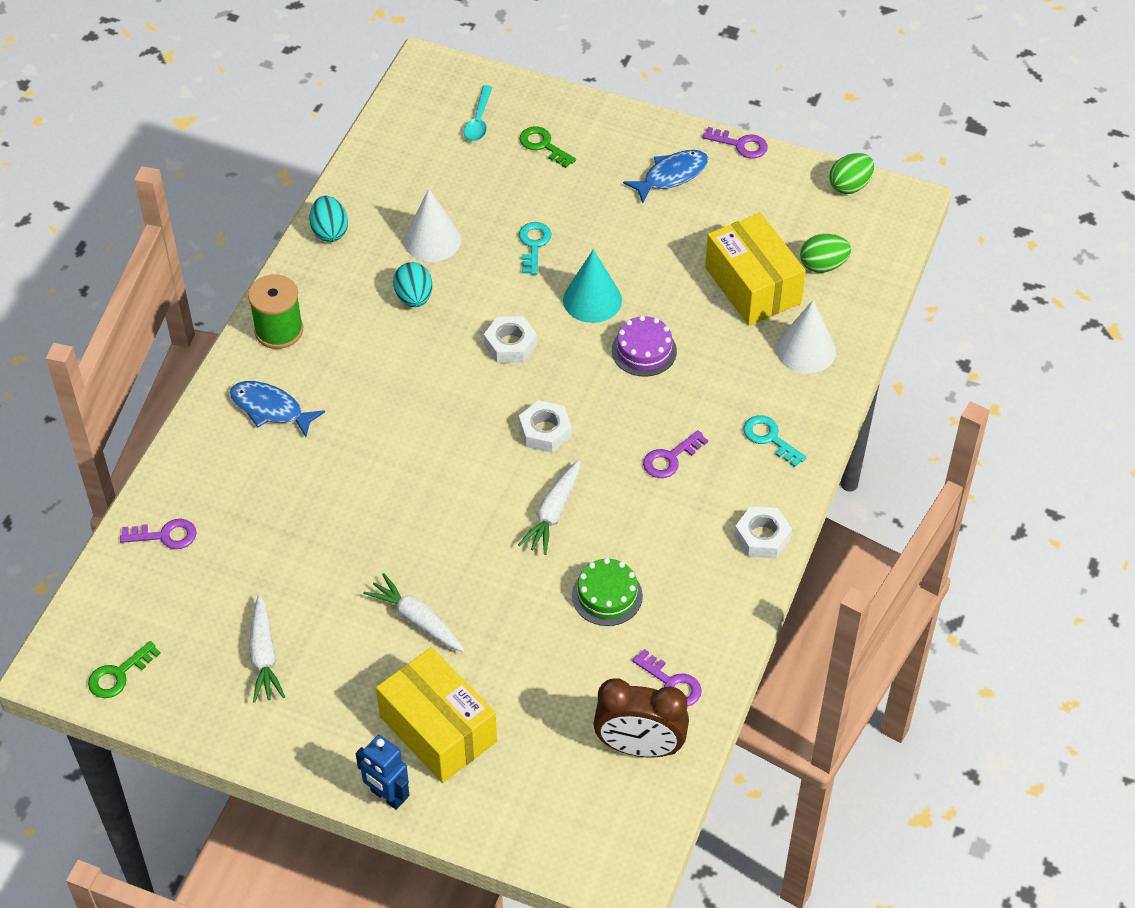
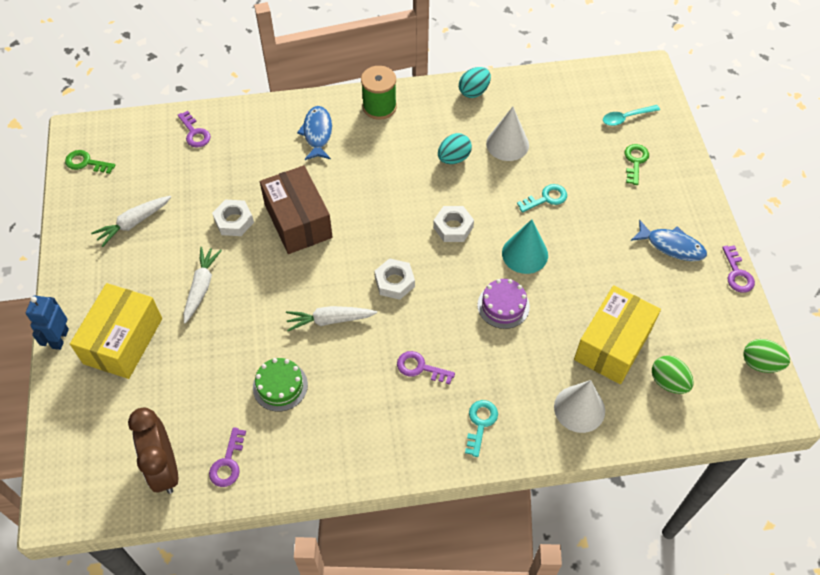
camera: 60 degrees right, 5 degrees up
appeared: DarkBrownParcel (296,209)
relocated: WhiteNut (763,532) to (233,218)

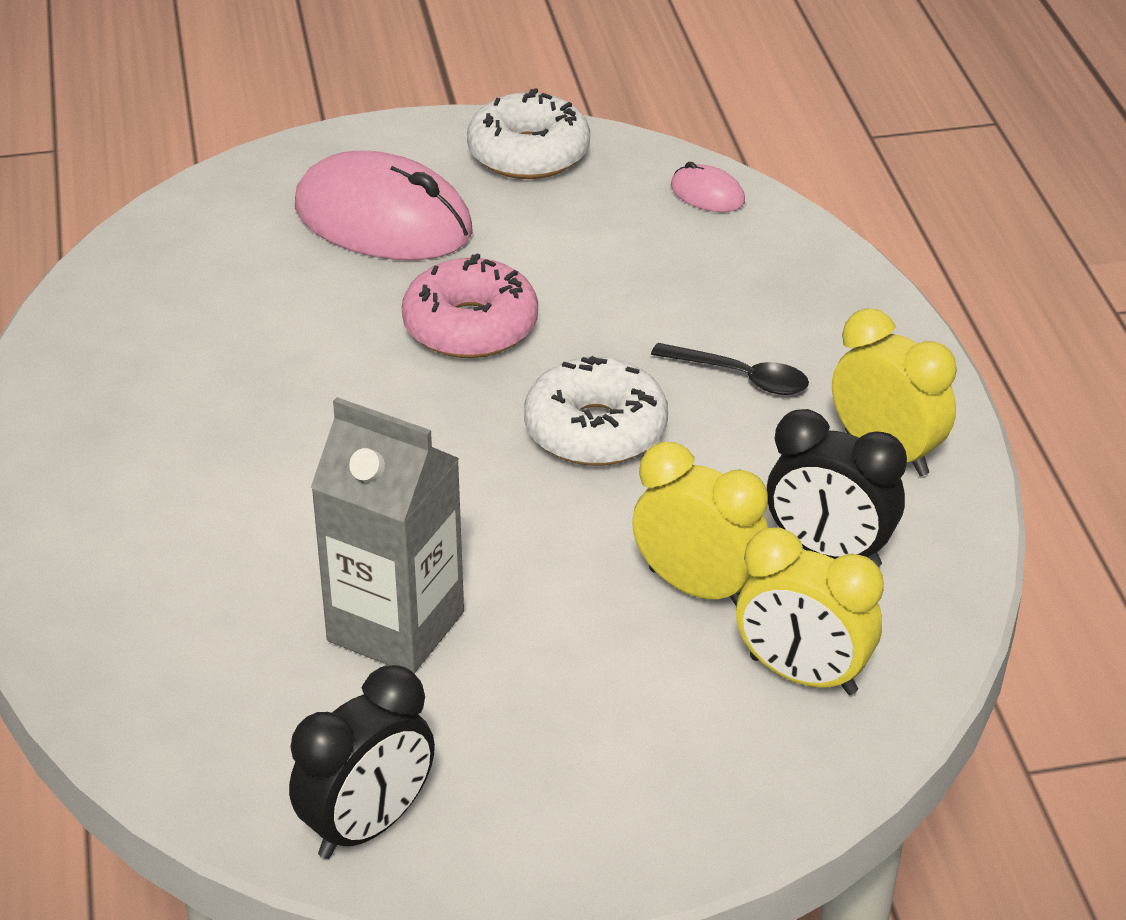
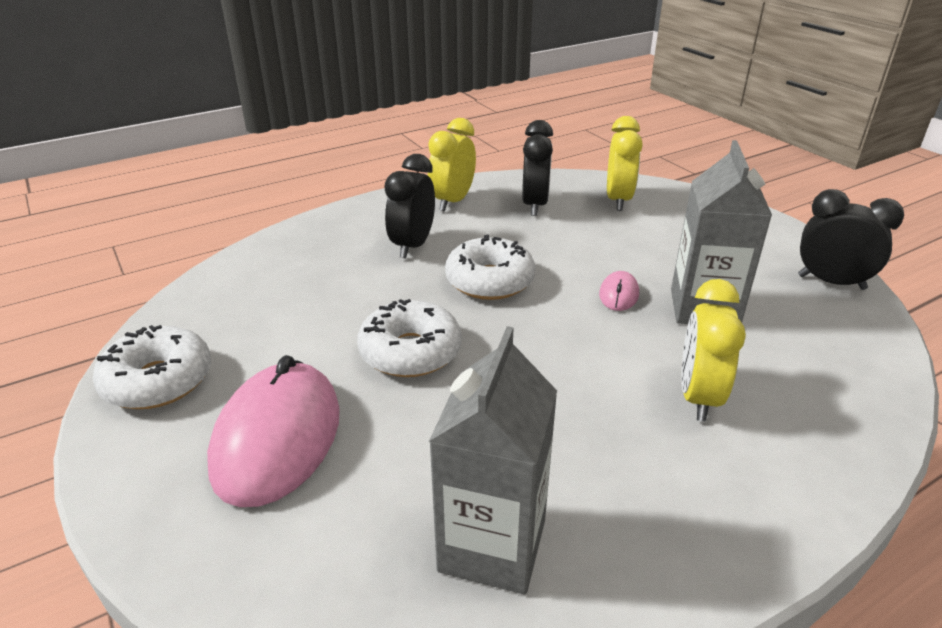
camera: 110 degrees left, 5 degrees down
appeared: GreyMilkCarton (493,460)
relocated: GoldenClock (700,523) to (713,350); RosePinkMouse (708,187) to (619,291)
exchanged: JetBlackTablespoon (730,369) to JetBlackClock (409,206)
colour: RosePinkDonut (470,305) to WhiteDonut (409,338)

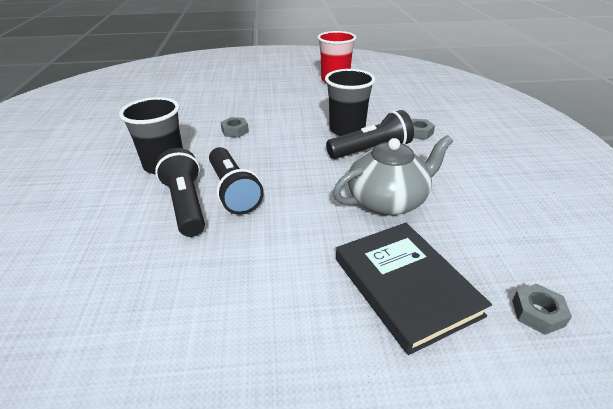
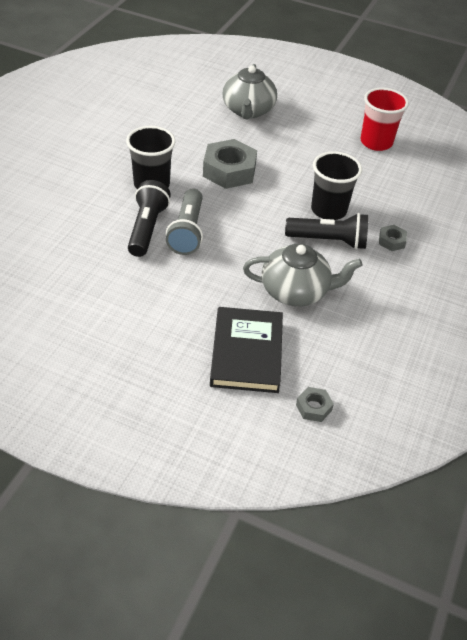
camera: 25 degrees right, 10 degrees up
appeared: GreyChinaTeapot (250,91)
colour: JetBlackPocketTorch (236,181) to GreyPocketTorch (184,221)
size: GreyNut (234,127) = (230,164) x2.09

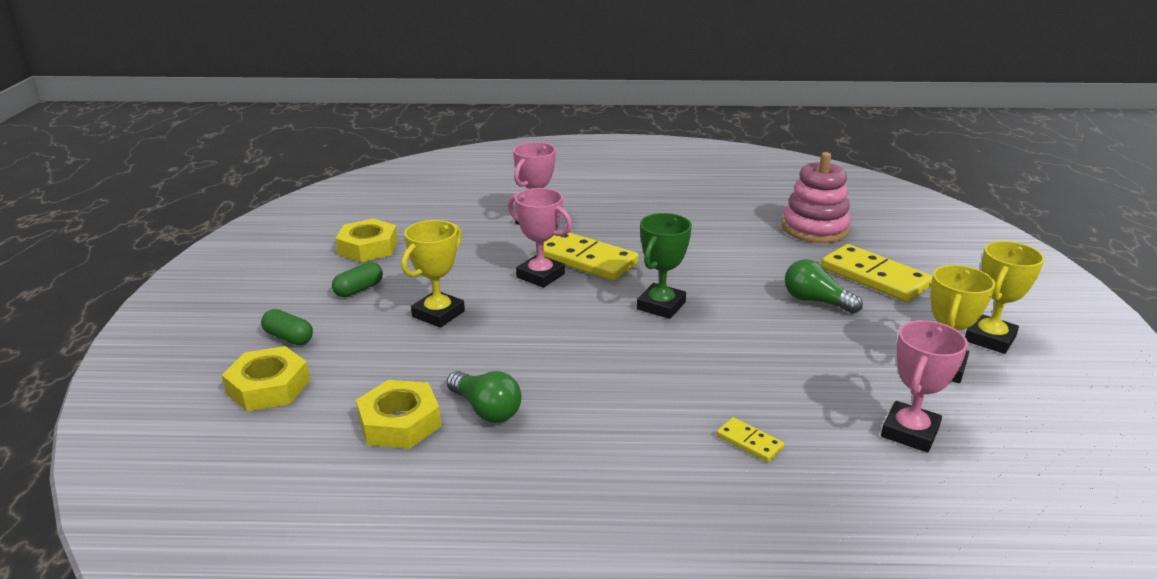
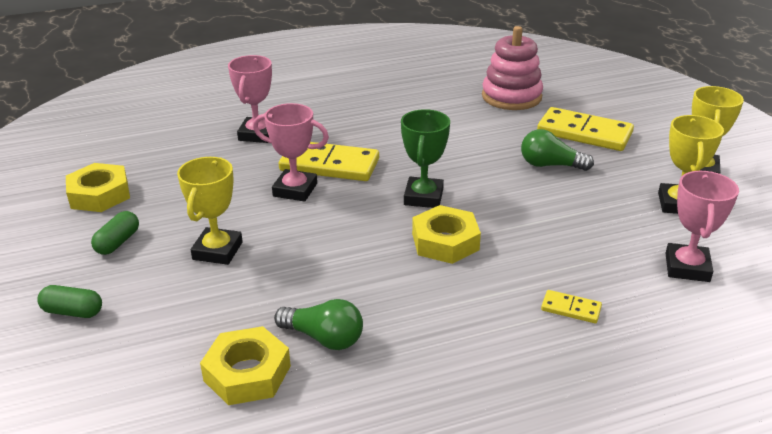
camera: 20 degrees left, 5 degrees up
relocated: GoldenNut (266,378) to (446,234)

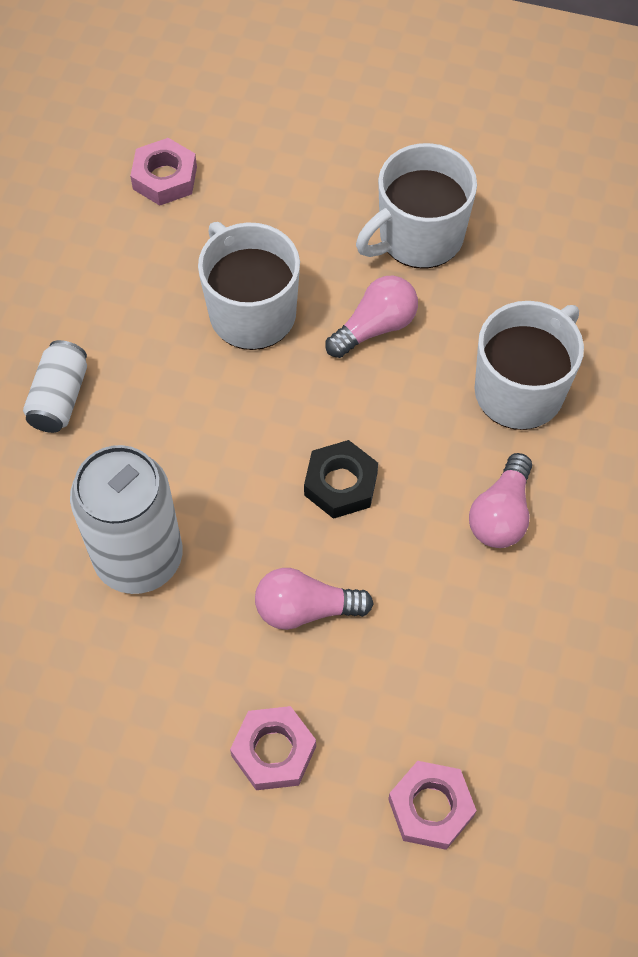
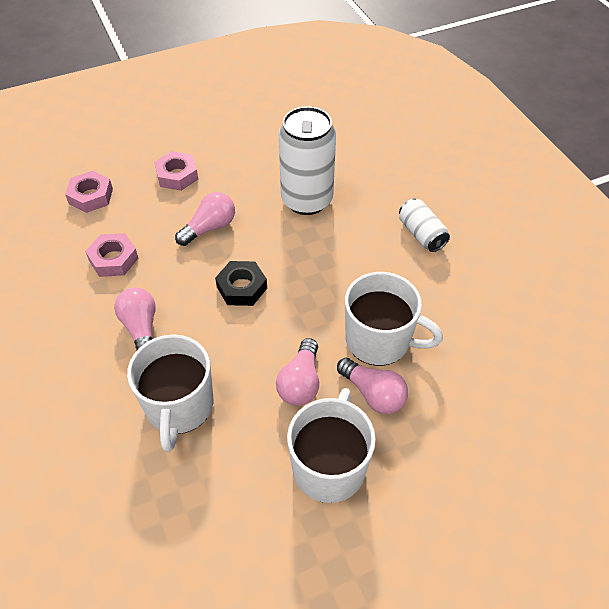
camera: 140 degrees right, 10 degrees down
appeared: RosePinkLightbulb (372,386)
relocated: RosePinkNut (163,171) to (111,255)

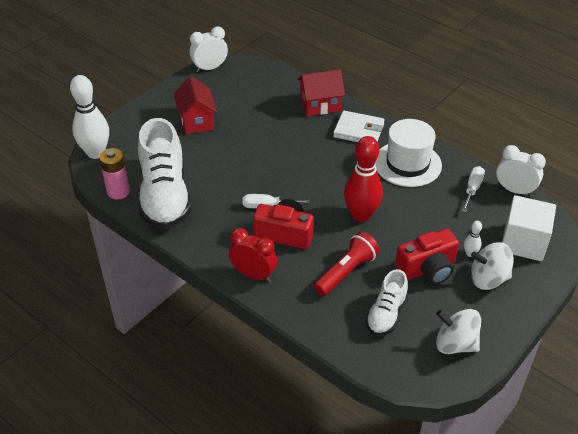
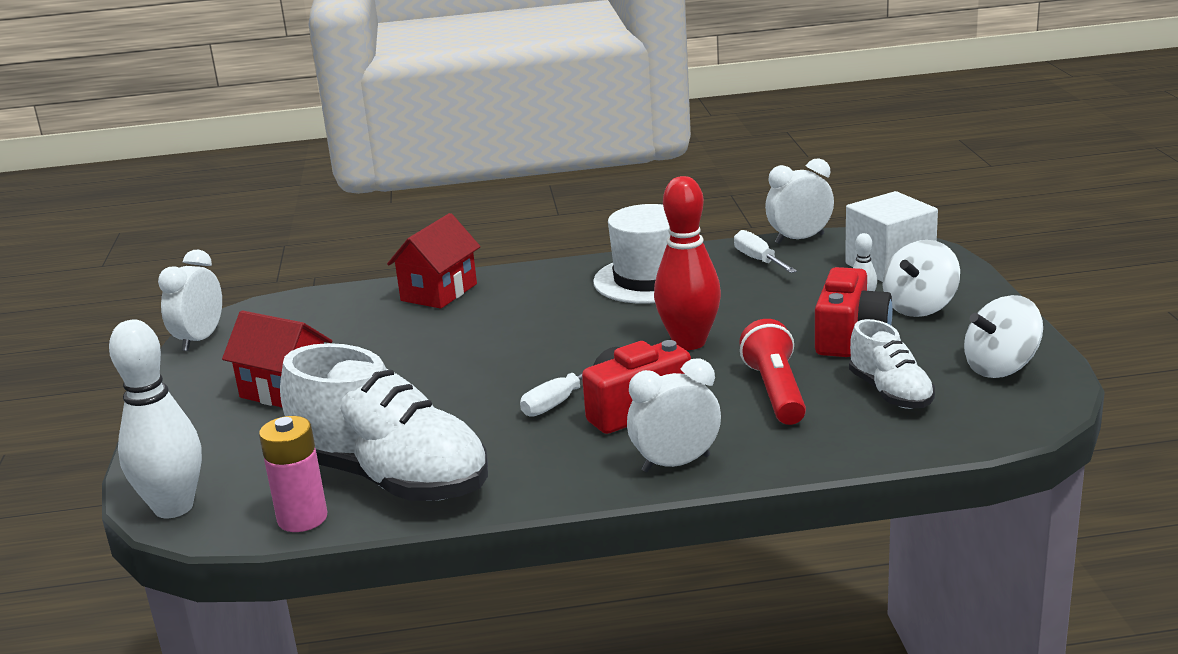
camera: 45 degrees left, 20 degrees down
missing: WhiteWallet (359,126)
colour: RedClock (253,255) to WhiteClock (674,415)

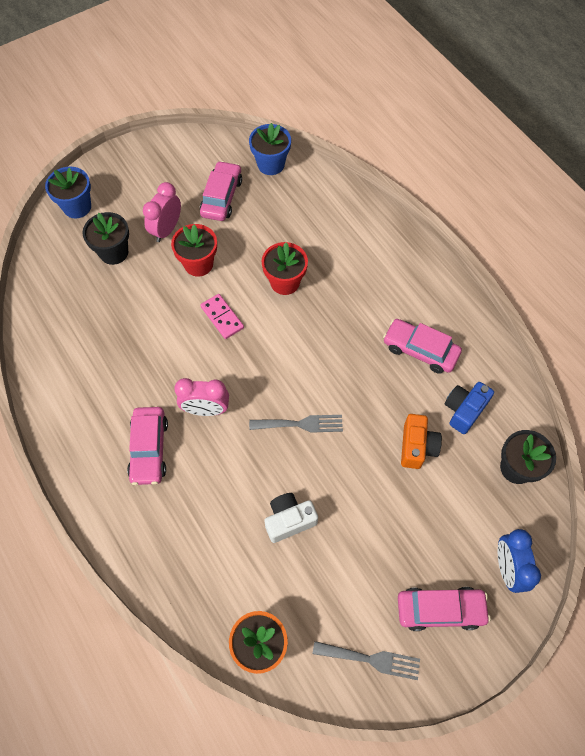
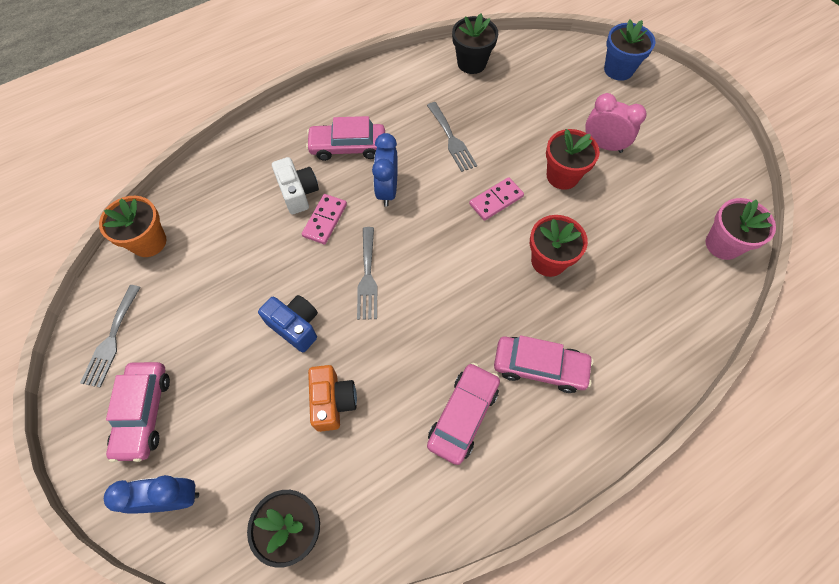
camera: 90 degrees right, 0 degrees up
appeared: RosePinkDomino (324,219); GreyFork (452,137)
relocated: JetBlackPlantPot (106,238) to (475,43); RosePinkAutomobile (221,191) to (544,364); WhitePhotoCamera (291,518) to (295,185); RoyalBluePhotoCamera (469,408) to (288,323)
colour: RosePinkClock (201,397) to RoyalBlueClock (385,170); RoyalBluePlantPot (270,149) to RosePinkPlantPot (741,229)
spun: OrangeColouredPhotoCamera (421,441) = (332,398) 105 degrees counterclockwise

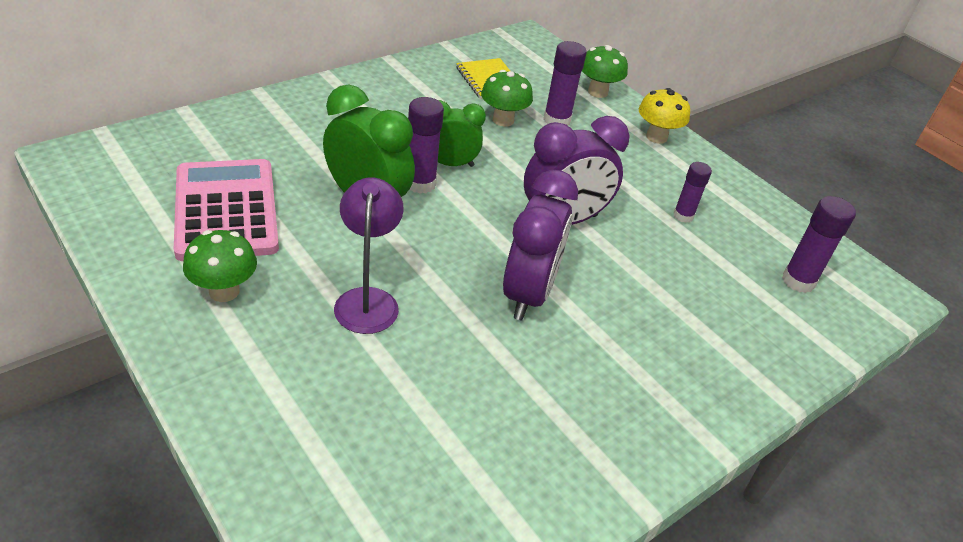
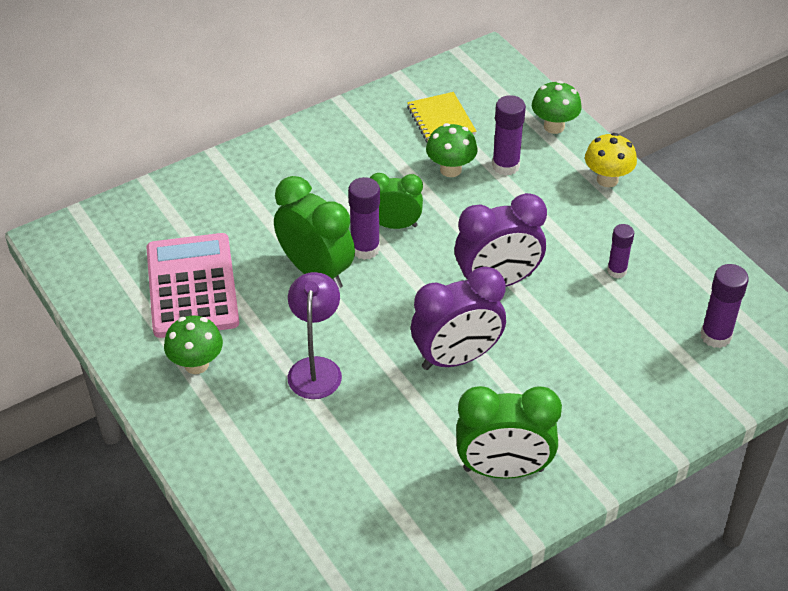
camera: 10 degrees right, 5 degrees up
appeared: LeafGreenClock (509,432)
spun: PurpleClock (540,245) = (458,318) 45 degrees clockwise

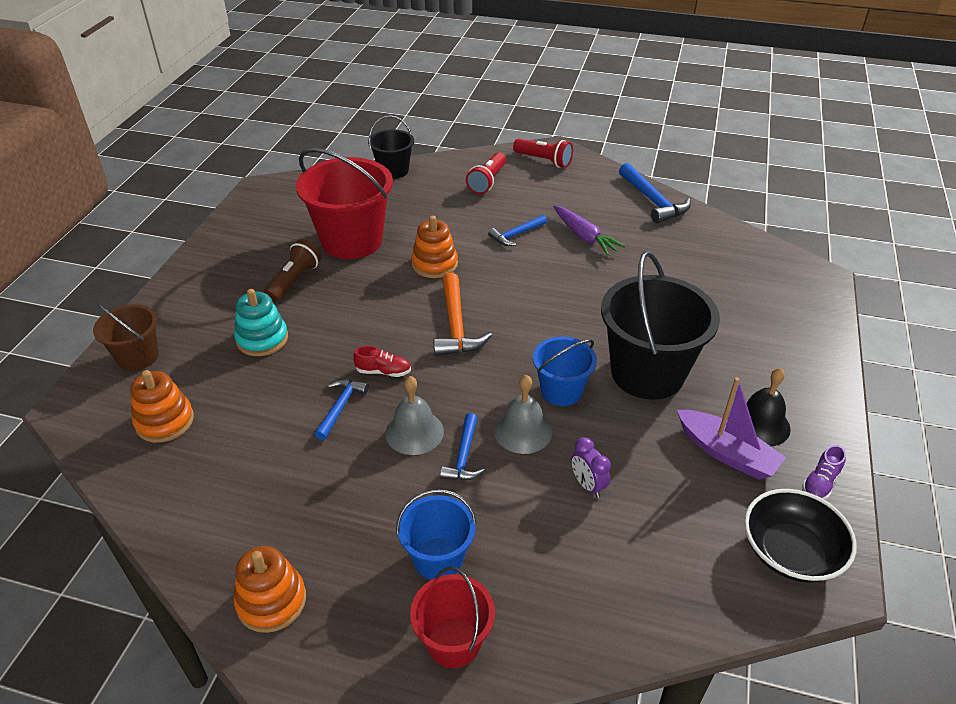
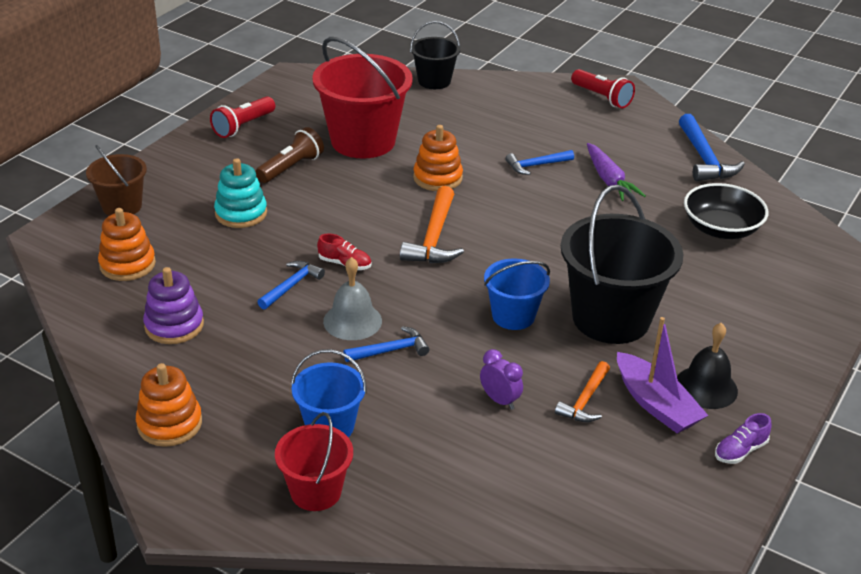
camera: 15 degrees right, 5 degrees down
missing: GreyBell (523,414)
appeared: PurpleRingStacker (173,305); OrangeColouredCarpenter'sHammer (582,391)
relocated: RedPocketTorch (486,173) to (242,117); JetBlackBowl (800,536) to (726,211)
spun: RoyalBlueCarpenter'sHammer (462,446) = (386,344) 135 degrees counterclockwise; PurpleClock (591,467) = (501,379) 150 degrees clockwise

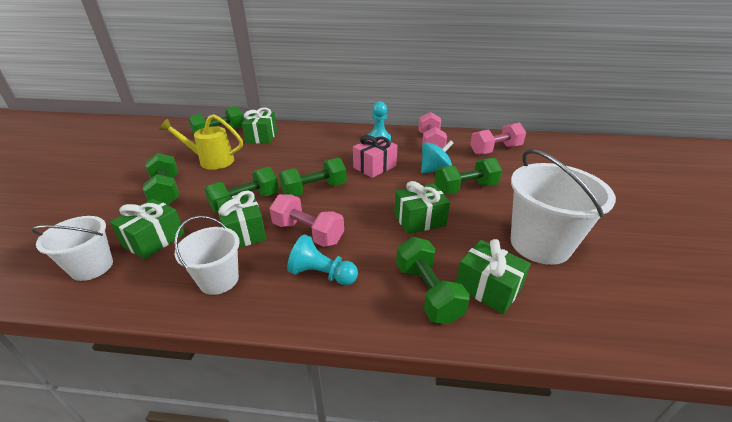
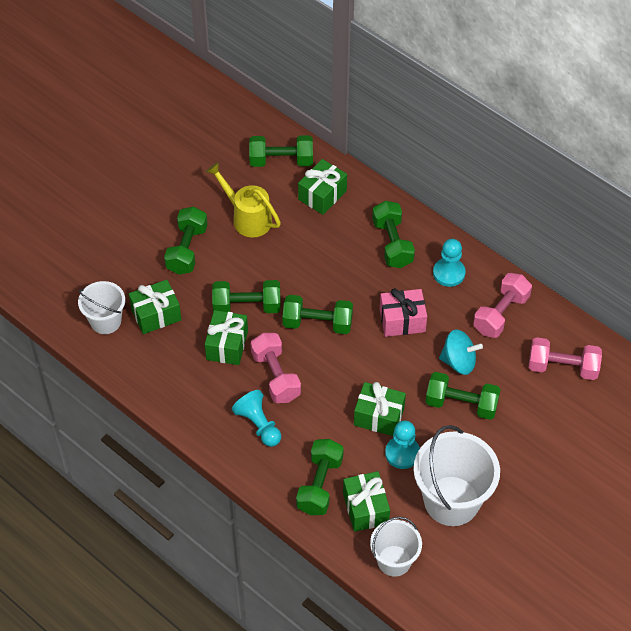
camera: 35 degrees right, 20 degrees up
appeared: LeafGreenHandWeight (393,234); TealPawn (402,445)
relocated: WhitePail (207,255) to (396,547)

